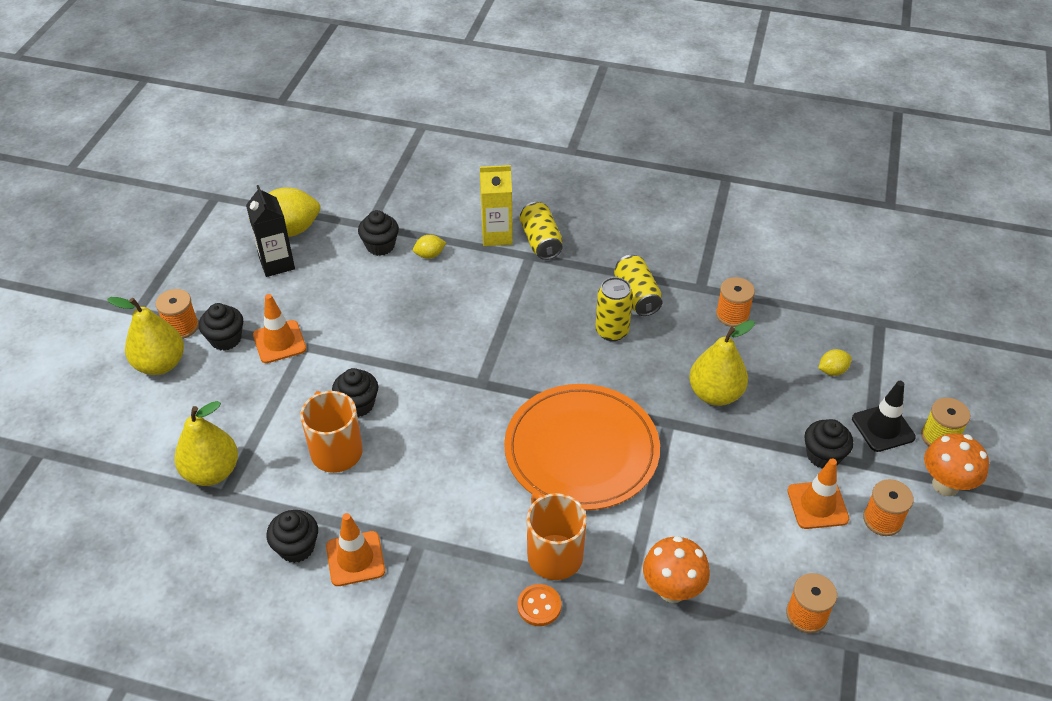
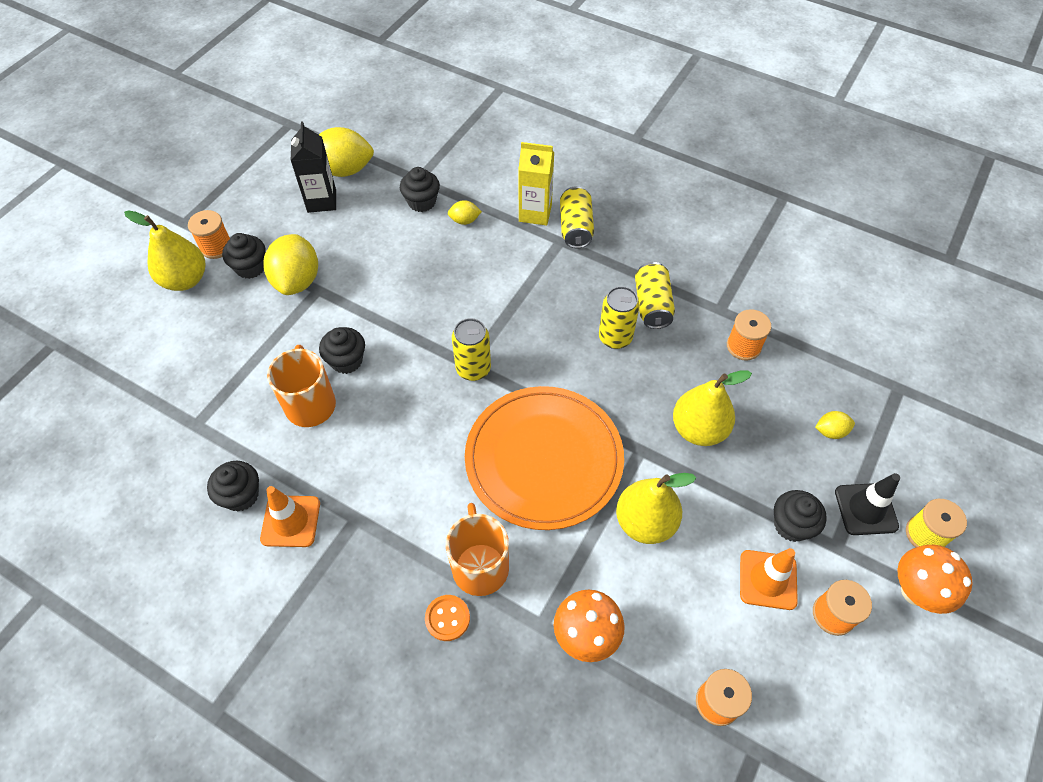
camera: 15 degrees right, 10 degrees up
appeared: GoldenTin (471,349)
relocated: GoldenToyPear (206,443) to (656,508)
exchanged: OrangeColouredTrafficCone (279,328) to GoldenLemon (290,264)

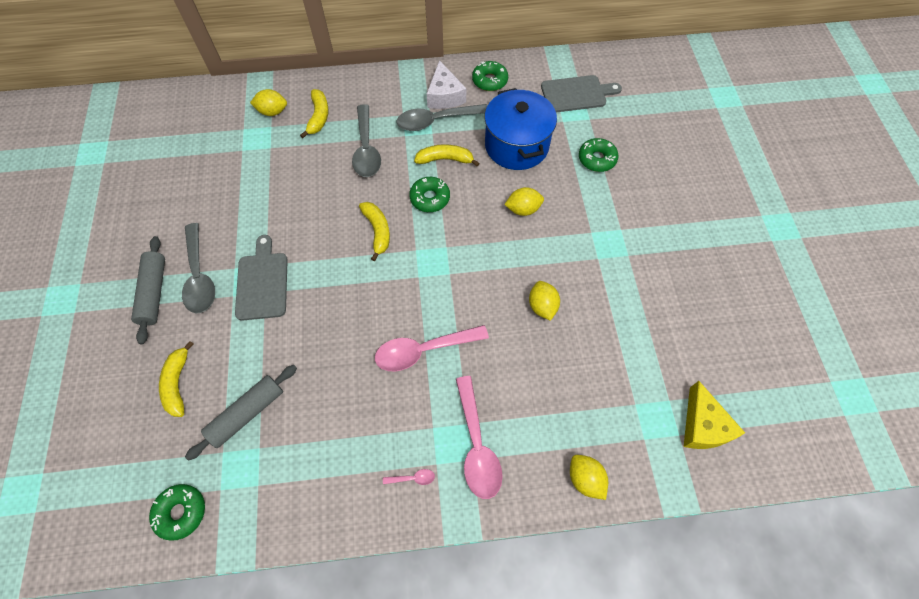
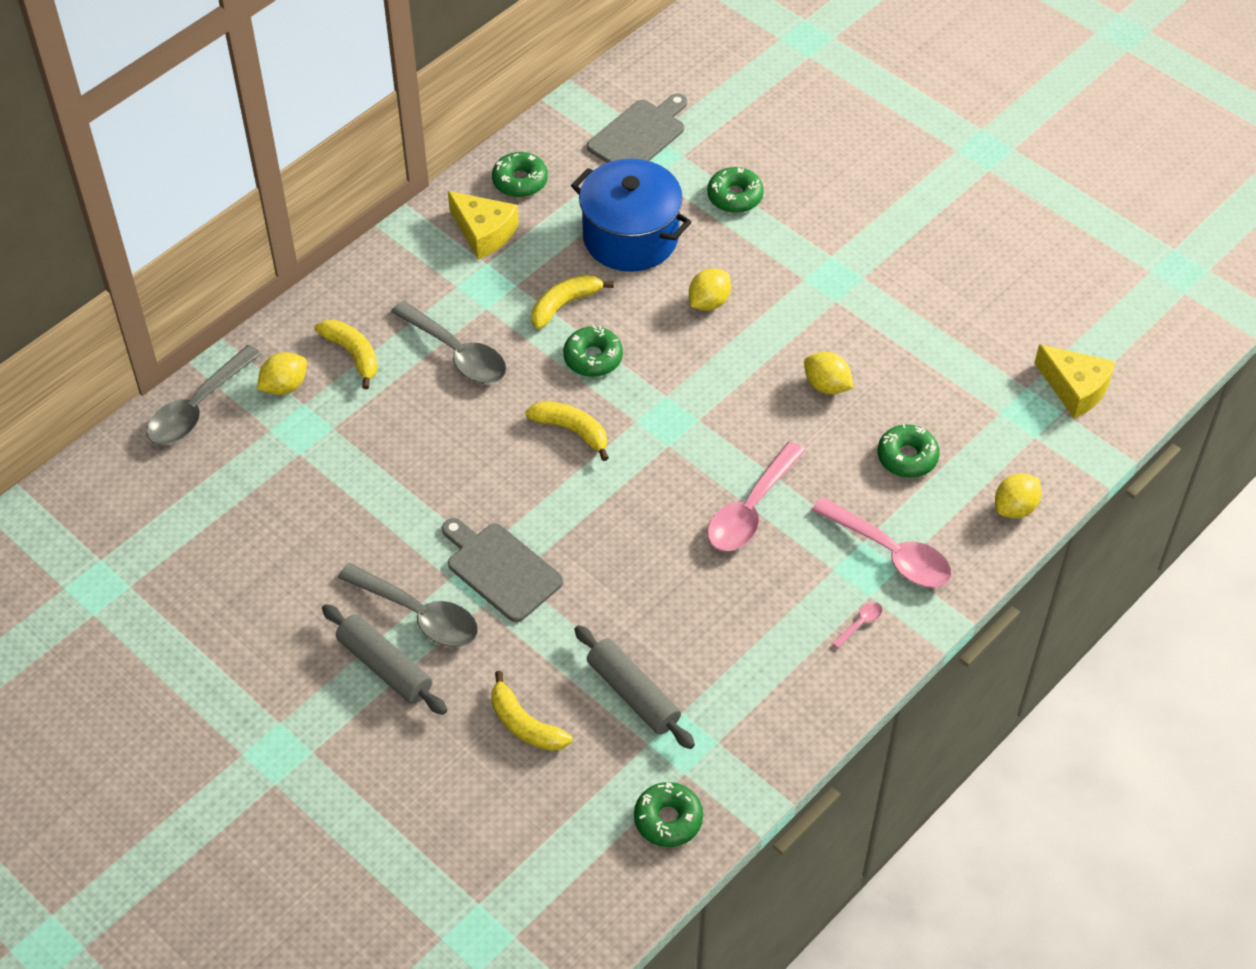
camera: 40 degrees left, 10 degrees down
appeared: LeafGreenDonut (909,450)
relocated: GreyTablespoon (442,117) to (203,395)
colour: WhiteCheeseWedge (446,84) to GoldenCheeseWedge (483,225)
spun: GreyPastryRoller (241,413) = (634,687) 45 degrees counterclockwise; GoldenLemon (589,477) = (1018,495) 60 degrees counterclockwise

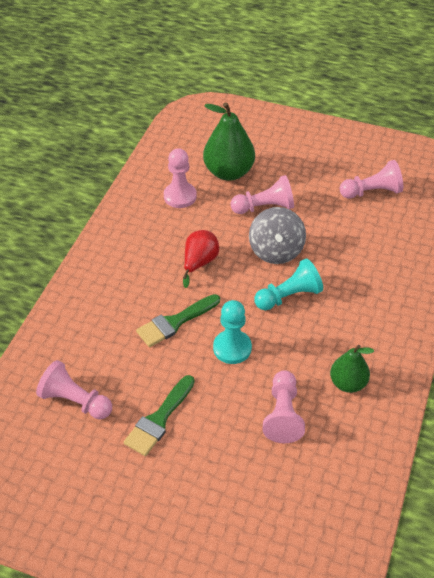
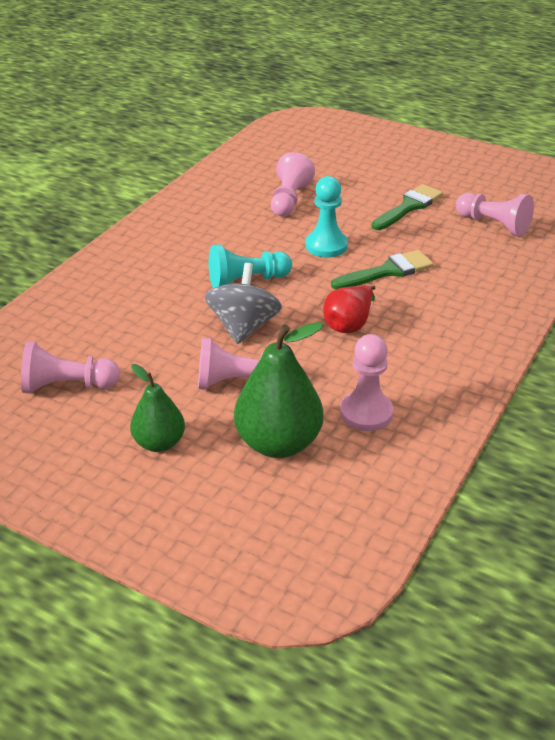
camera: 170 degrees left, 10 degrees down
relocated: LeafGreenToyPear (352,369) to (157,408)

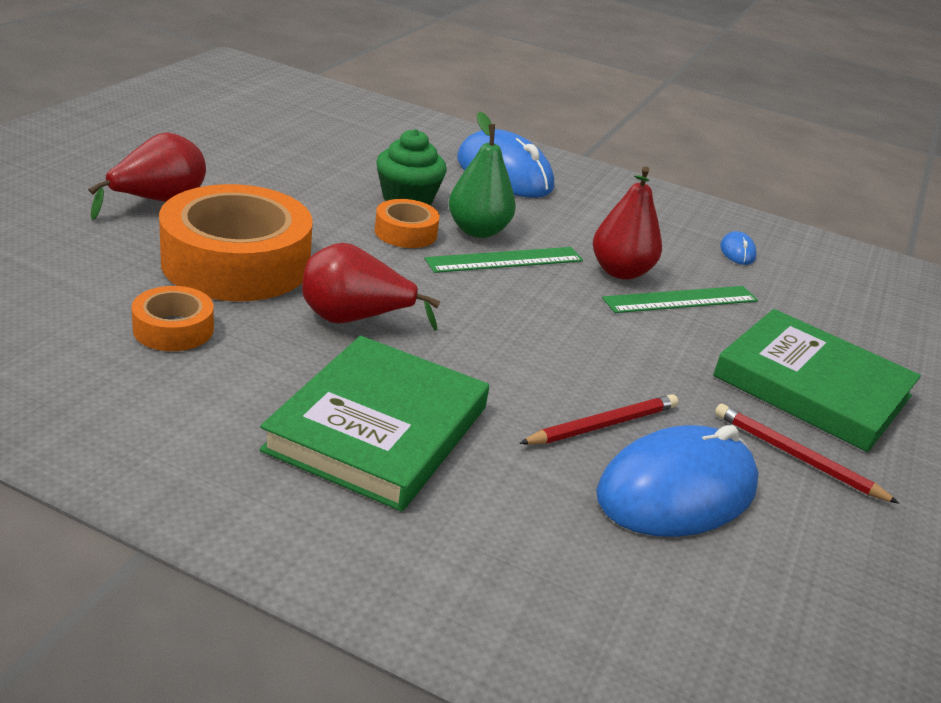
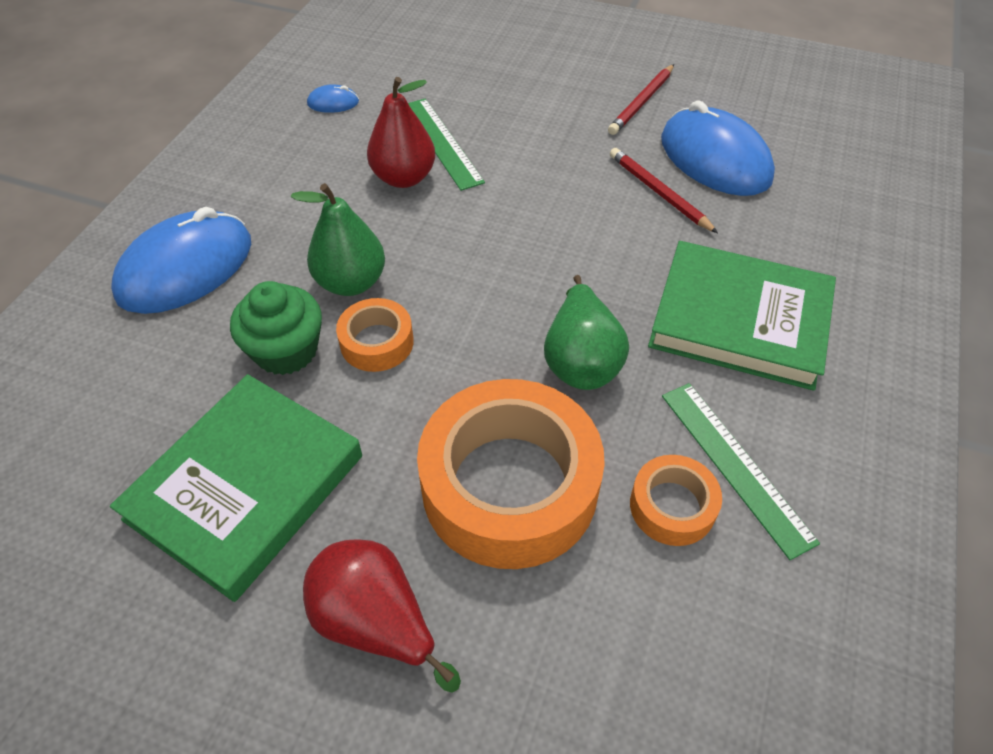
camera: 90 degrees left, 20 degrees up
relocated: LeafGreenMeasuringStick (504,260) to (741,471); LeafGreenHardback (817,380) to (236,488)
colour: RedToyPear (371,287) to LeafGreenToyPear (586,332)

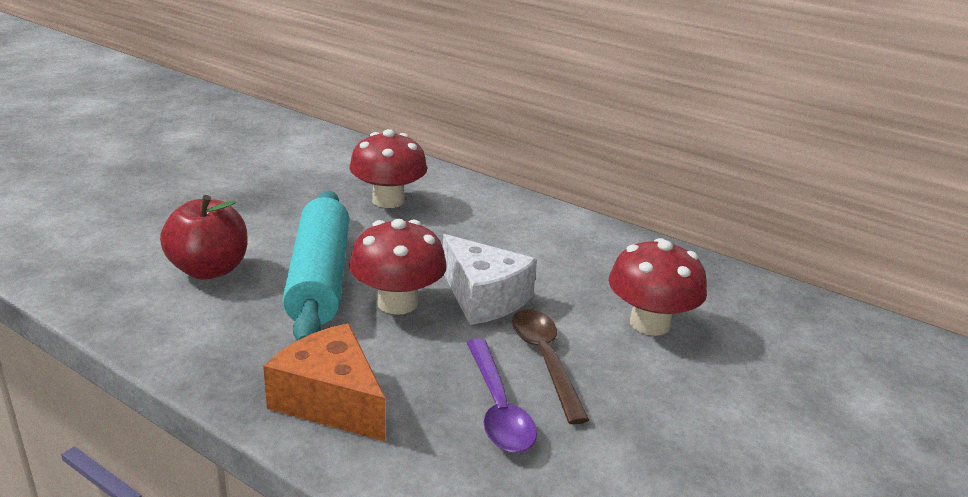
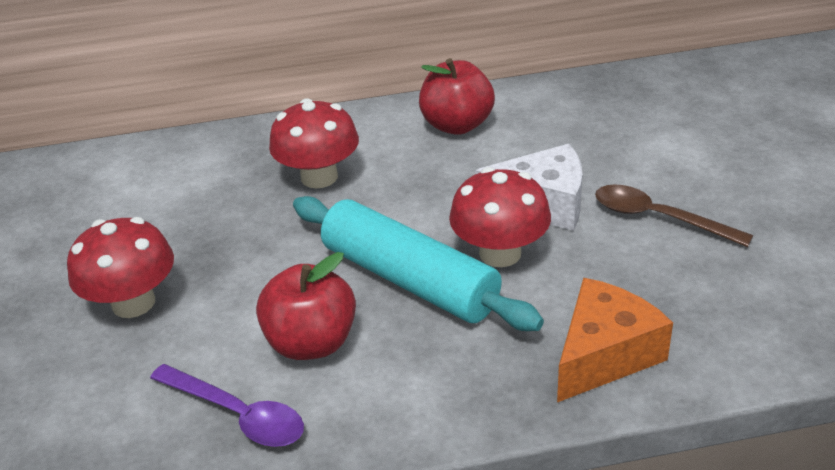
camera: 40 degrees left, 10 degrees up
appeared: RedToyApple (457,96)
relocated: PurpleTablespoon (501,395) to (227,405); RedMushroom (658,287) to (120,267)
spun: OrangeColouredCheeseWedge (324,382) = (615,340) 135 degrees clockwise

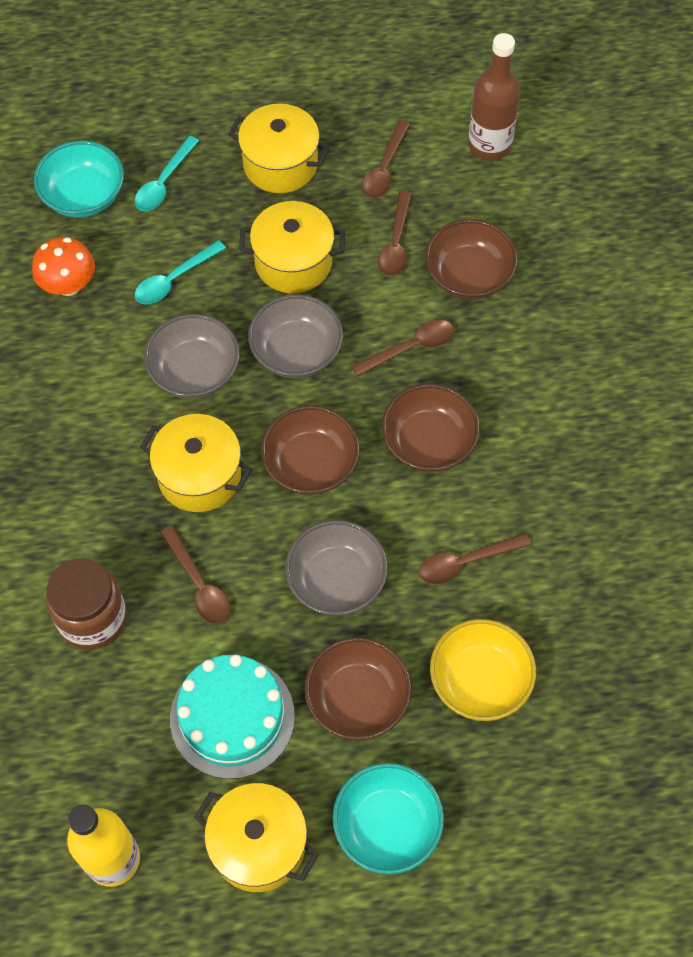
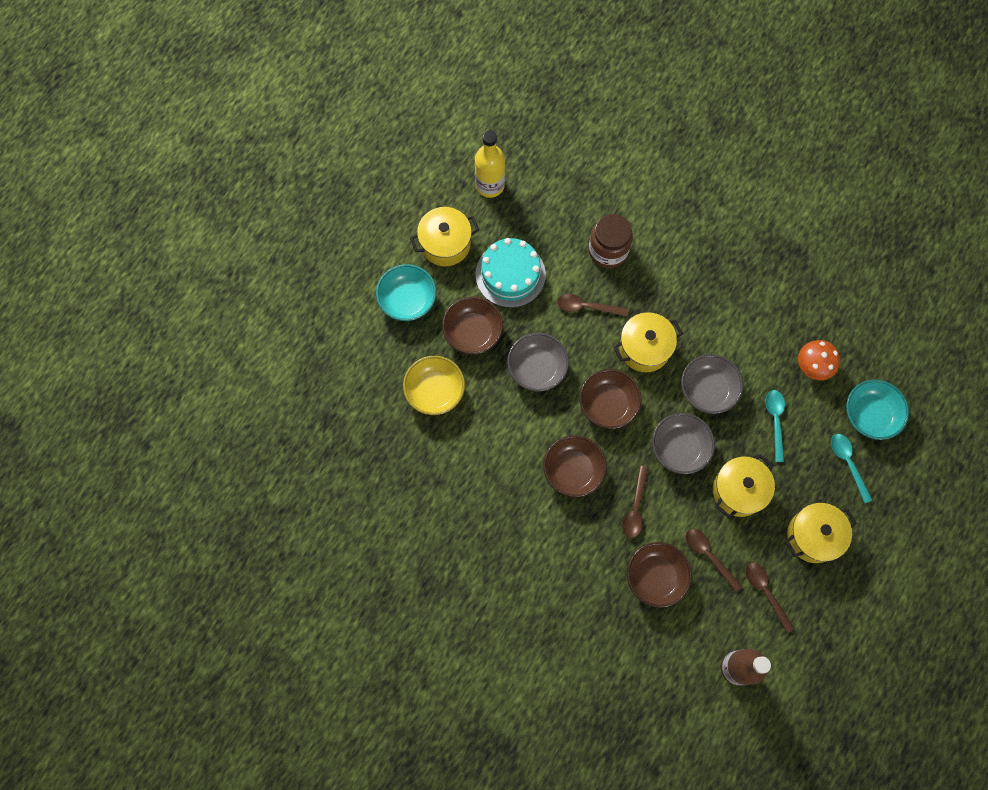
camera: 130 degrees right, 10 degrees up
missing: DarkBrownTablespoon (475,558)

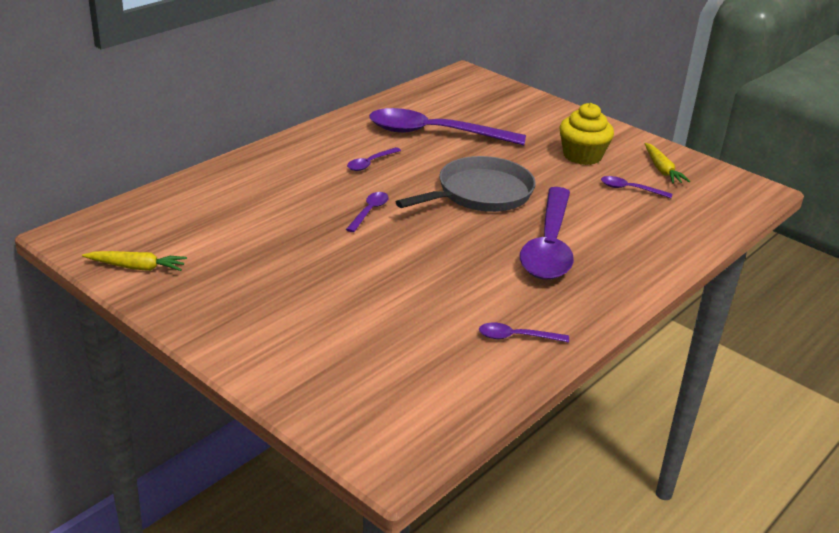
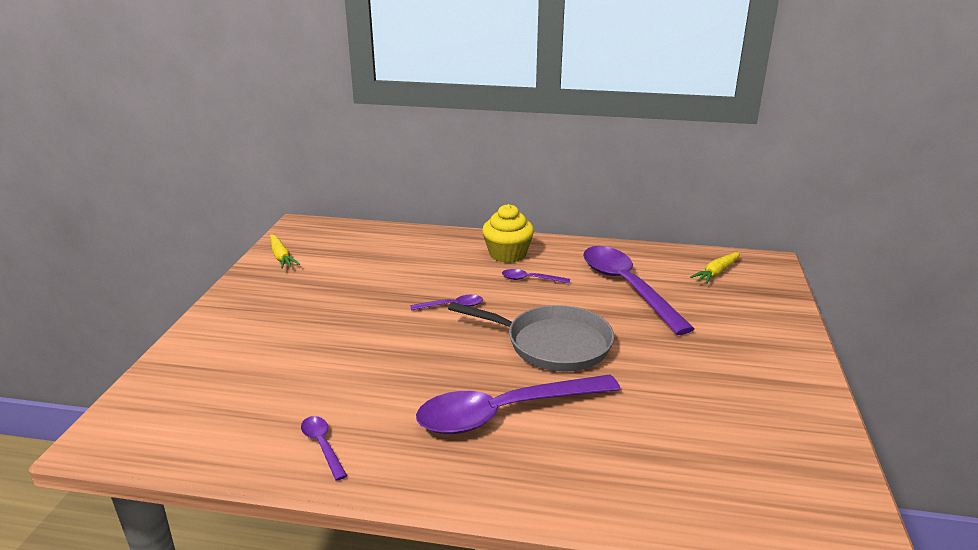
camera: 60 degrees right, 5 degrees down
missing: PurpleTablespoon (636,187)
relocated: GoldenMuffin (587,134) to (508,233); GoldenCarrot (667,163) to (715,268)

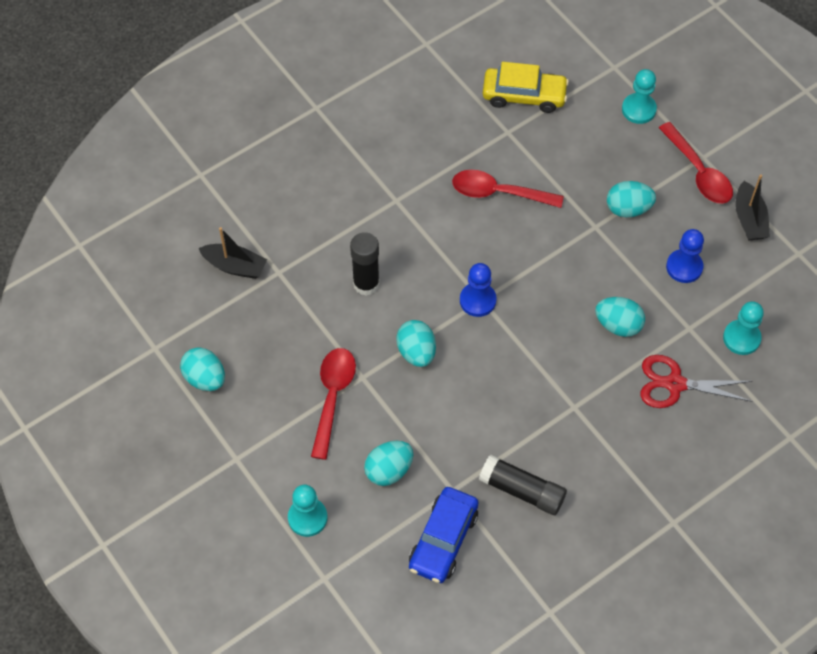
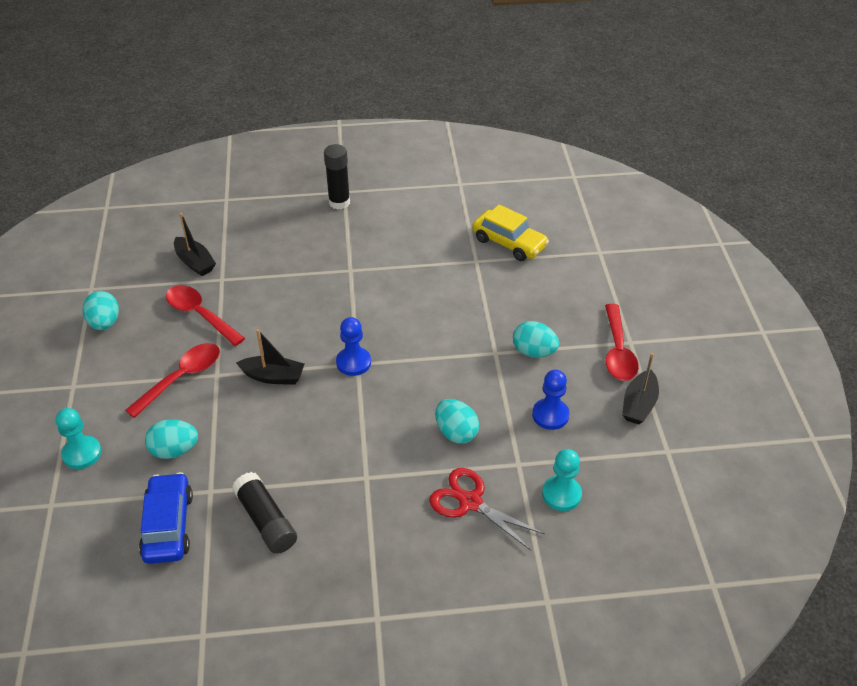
camera: 30 degrees right, 15 degrees down
missing: TealPawn (639,96)
relocated: JetBlackStickOfGlue (365,264) to (337,176); RedTablespoon (508,189) to (205,315)
exchanged: TealEgg (416,343) to JetBlackSailboat (270,357)
spun: RoyalBlueAutomobile (444,535) = (166,518) 120 degrees clockwise

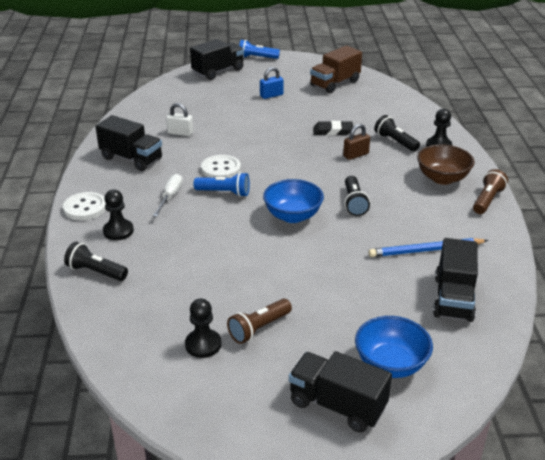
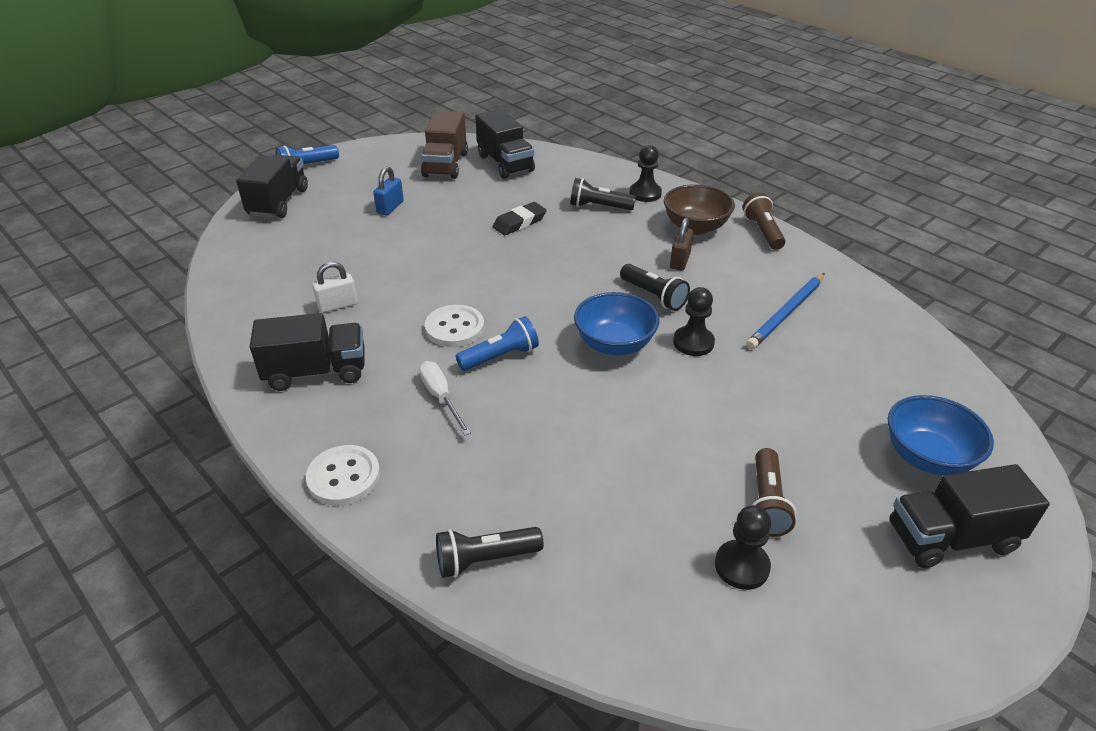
camera: 40 degrees left, 5 degrees up
relocated: JetBlackPawn (118,215) to (694,321); DarkBrownLock (356,142) to (681,244); JetBlackToyTruck (455,280) to (505,144)

